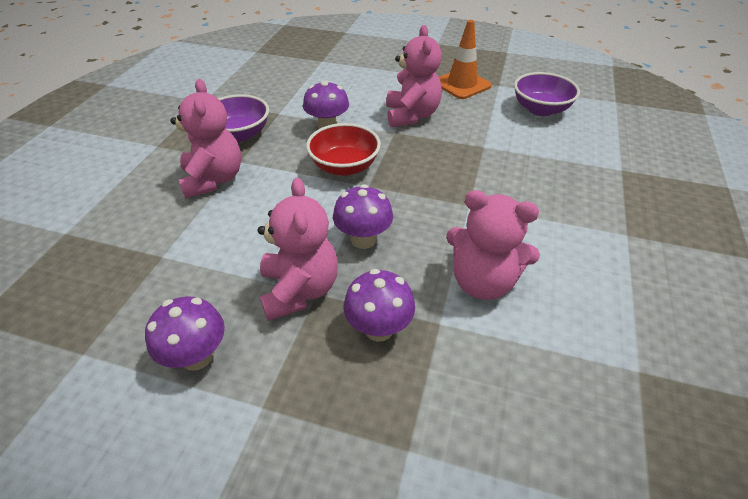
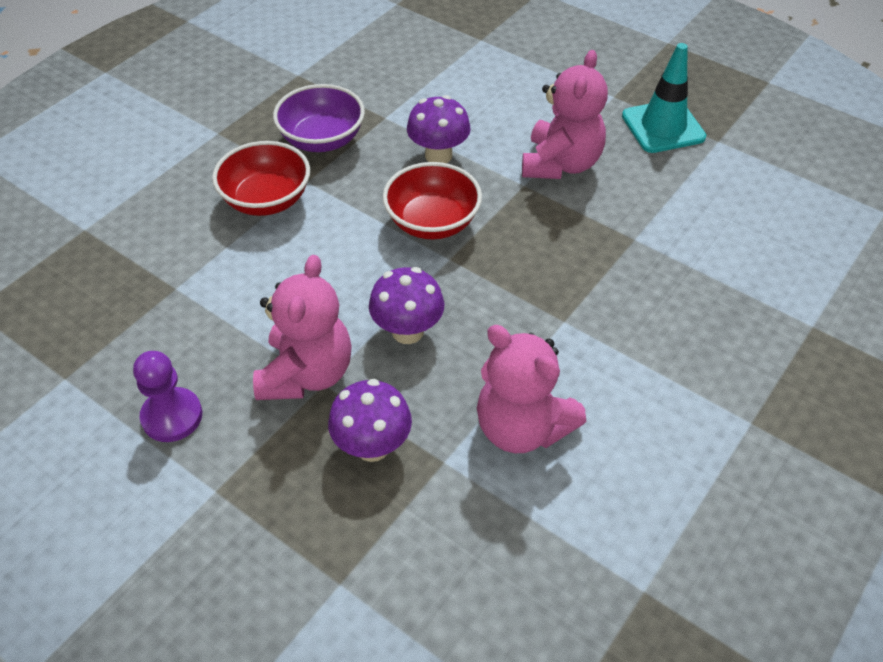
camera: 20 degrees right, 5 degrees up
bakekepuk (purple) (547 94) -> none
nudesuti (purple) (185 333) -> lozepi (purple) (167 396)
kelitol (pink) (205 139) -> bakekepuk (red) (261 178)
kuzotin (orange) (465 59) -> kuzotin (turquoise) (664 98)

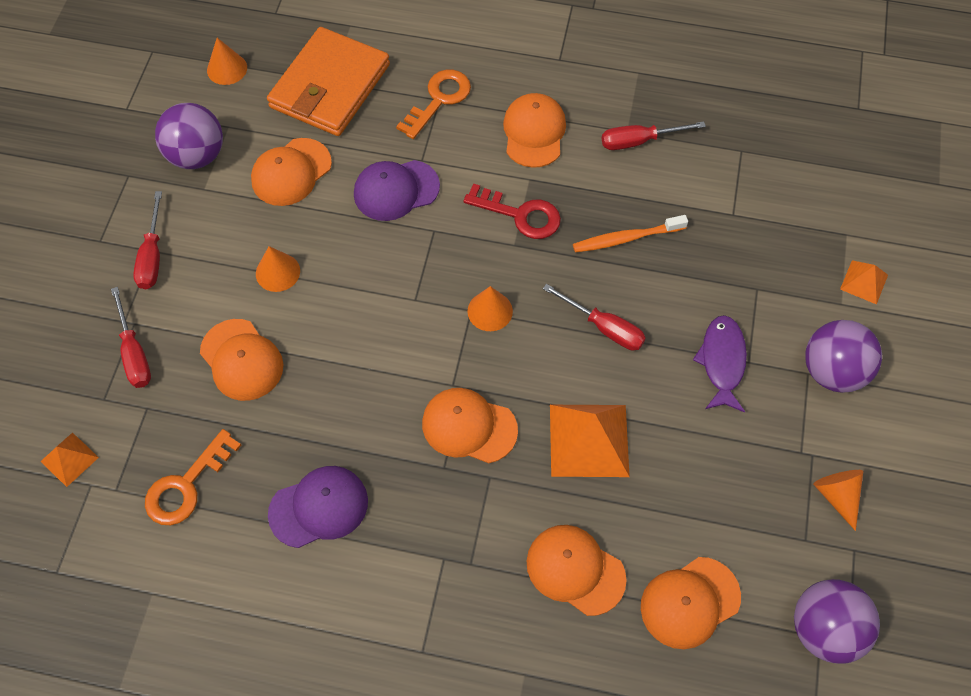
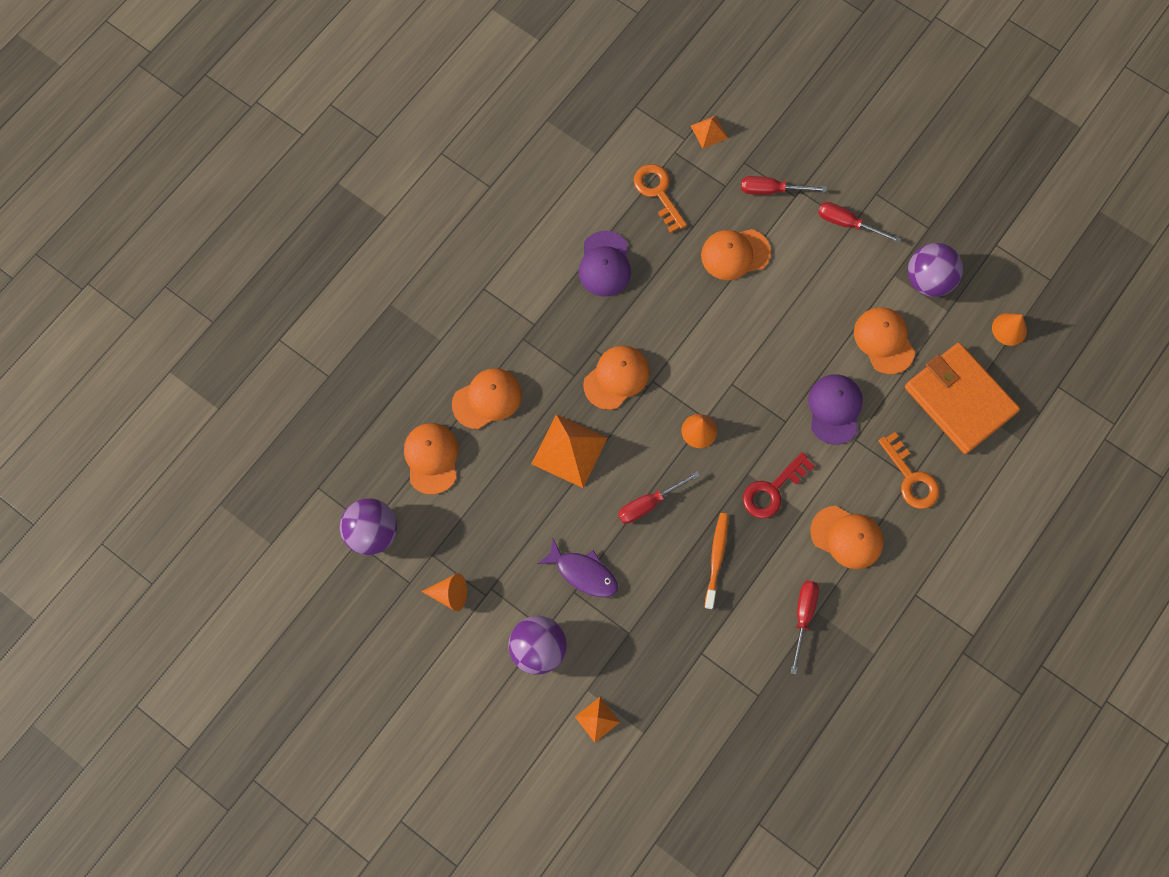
camera: 115 degrees right, 10 degrees up
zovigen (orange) (278 269) -> none

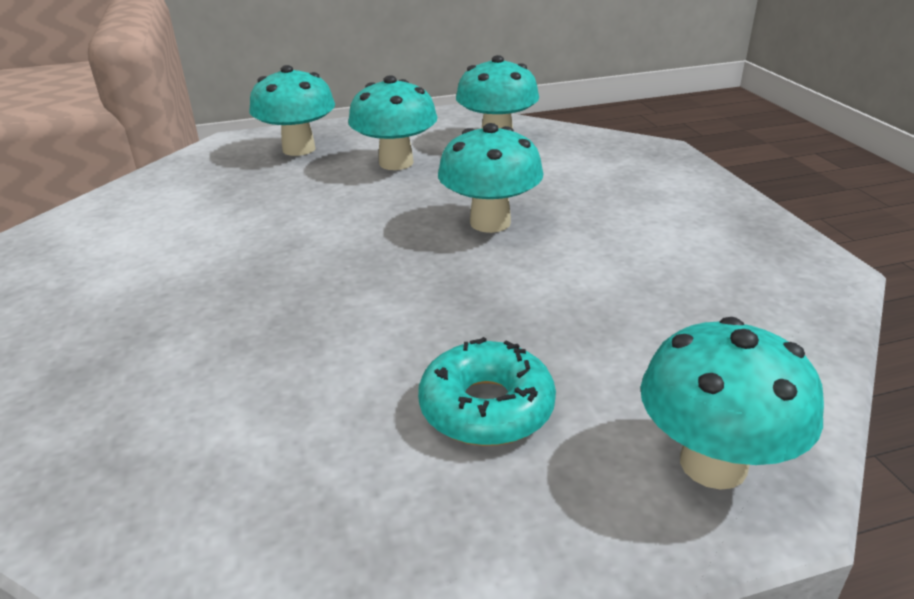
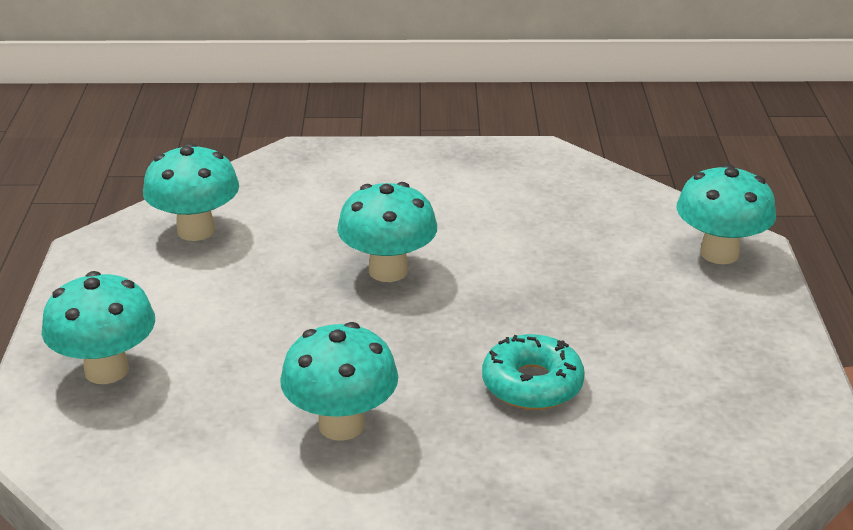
camera: 75 degrees left, 0 degrees up
nudesuti (turquoise) (392 122) -> nudesuti (turquoise) (339 381), moved
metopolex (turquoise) (487 391) -> metopolex (turquoise) (533 372), moved

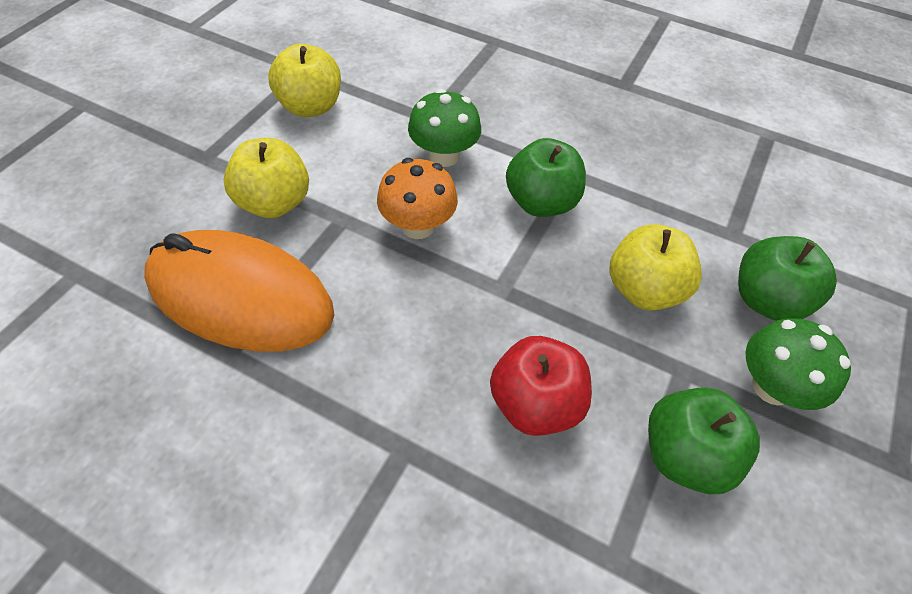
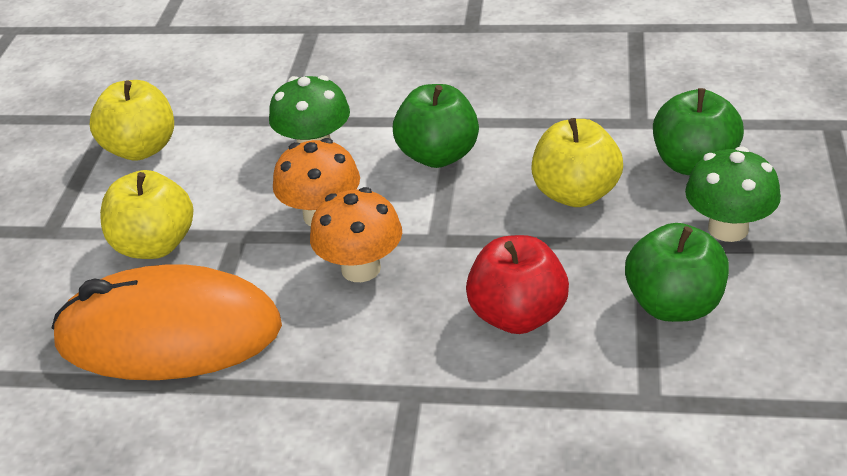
camera: 15 degrees left, 15 degrees down
none -> nudesuti (orange) (356 234)

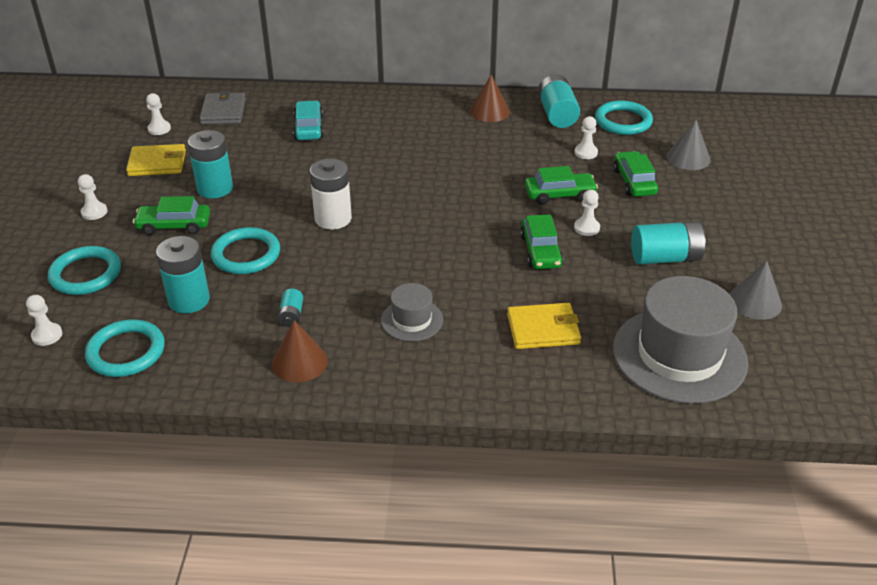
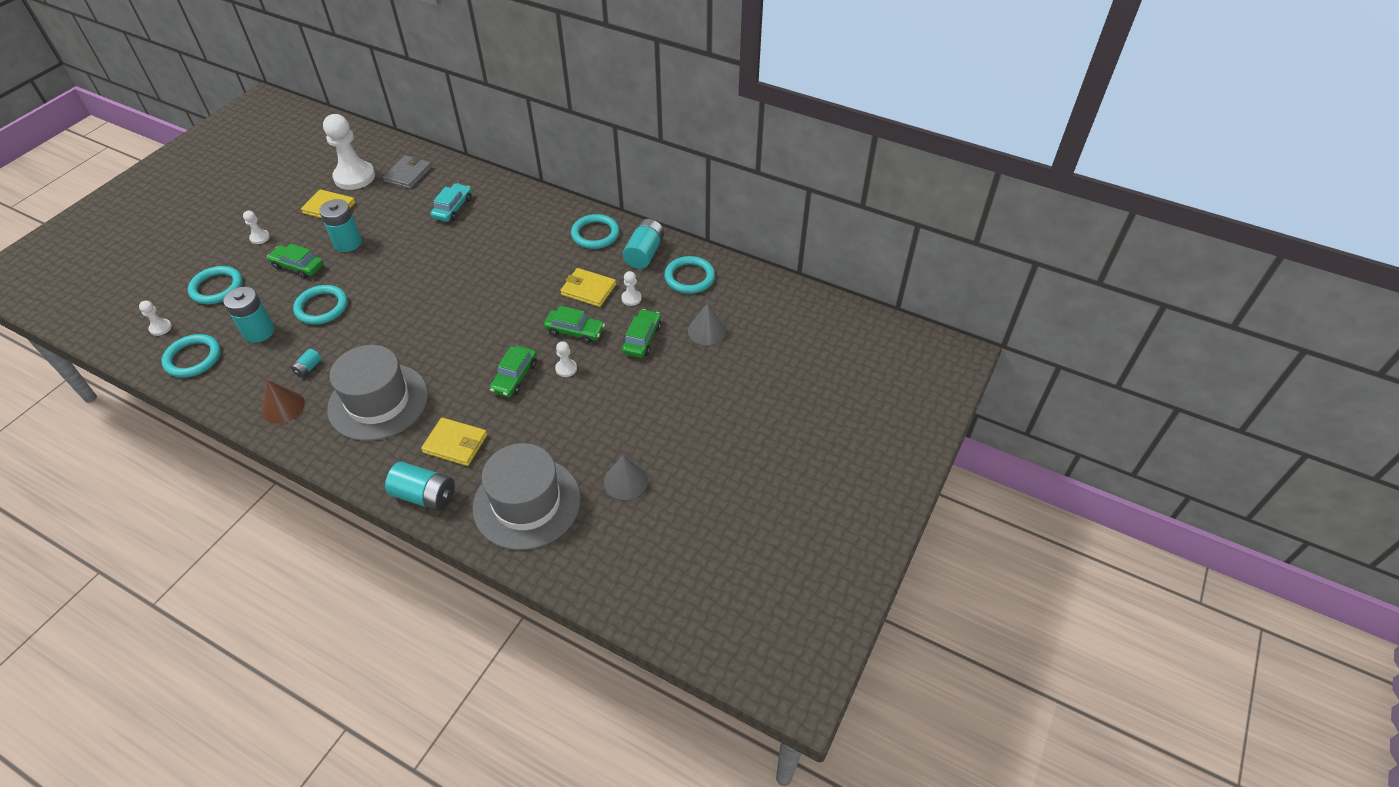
camera: 25 degrees right, 10 degrees up
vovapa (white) (331 194) -> none
none -> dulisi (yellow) (588 287)
vovapa (turquoise) (668 243) -> vovapa (turquoise) (420 486), moved
zovigen (brown) (490 98) -> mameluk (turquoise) (595 231)
lozepi (white) (158 114) -> lozepi (white) (349 152), x2.27
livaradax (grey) (412 312) -> livaradax (grey) (377 393), x2.04

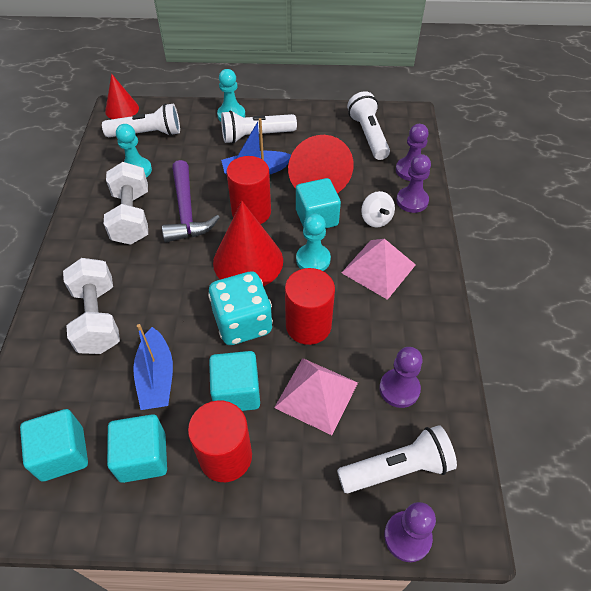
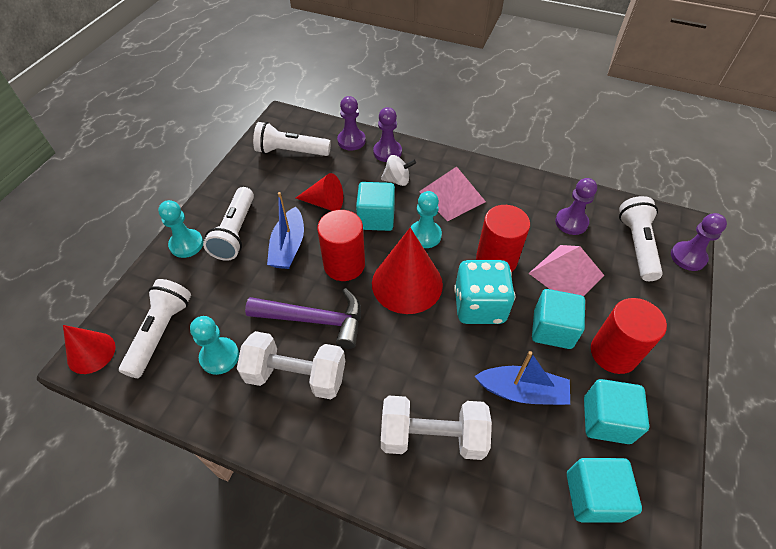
camera: 70 degrees left, 0 degrees up
zovigen (red) (321 164) -> zovigen (red) (319 192), x0.59

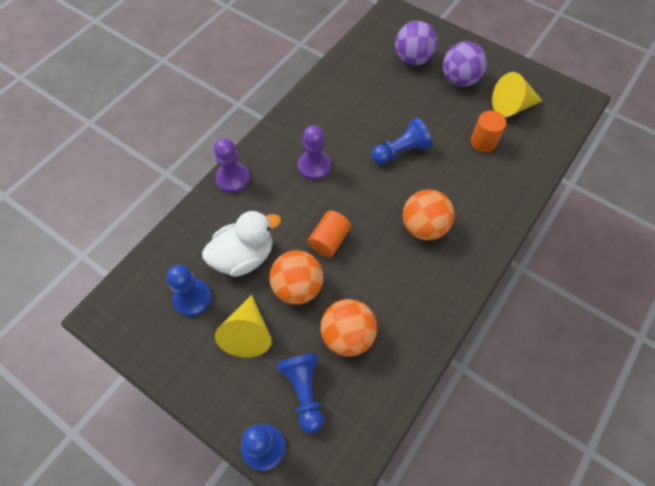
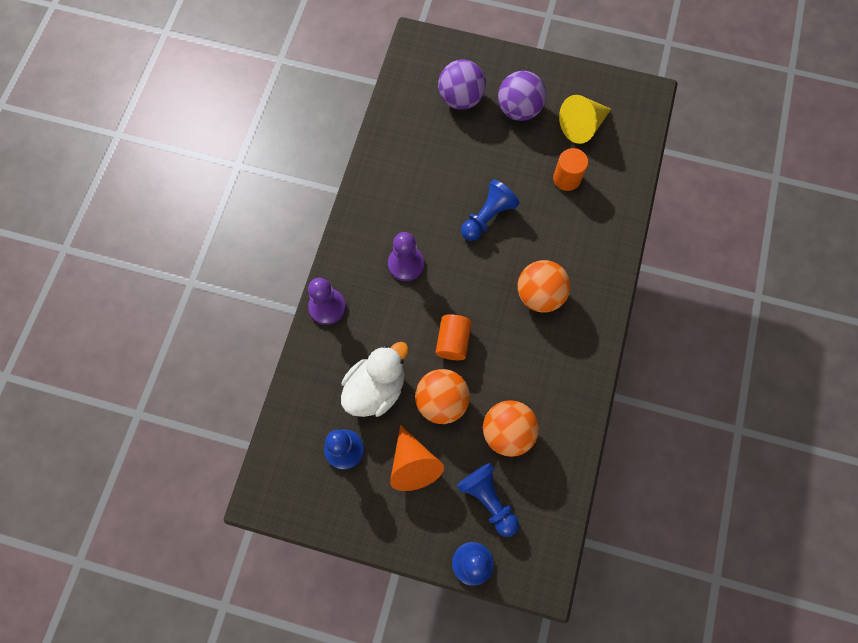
camera: 20 degrees left, 10 degrees up
zovigen (yellow) (243 326) -> zovigen (orange) (417 458)

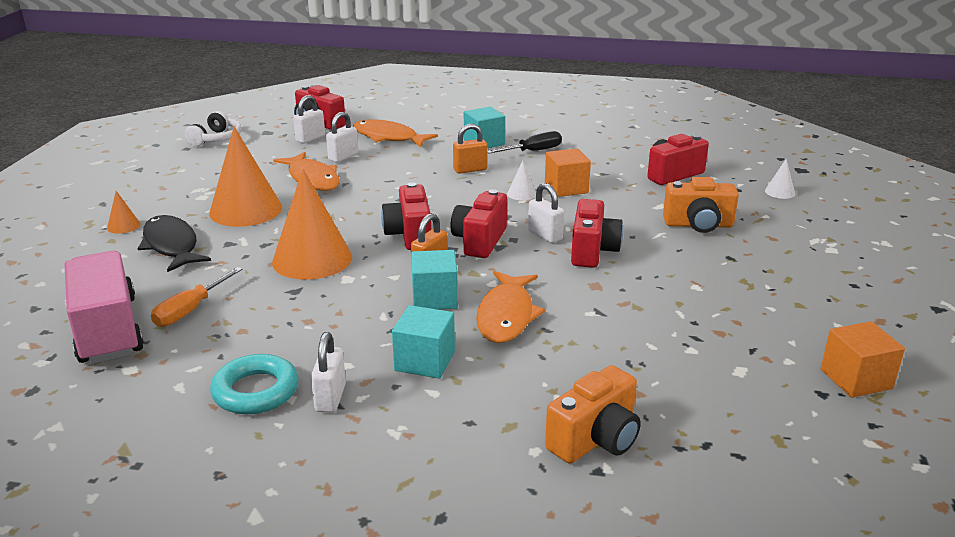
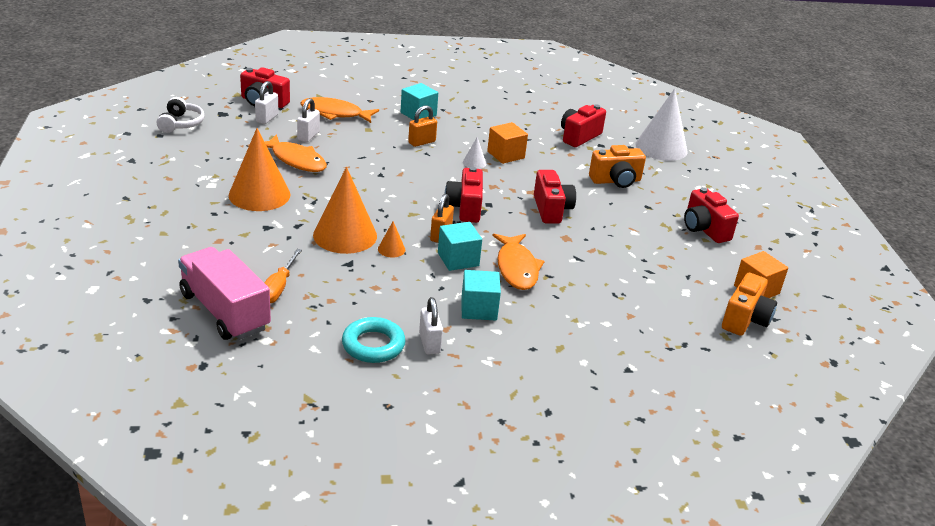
camera: 20 degrees left, 5 degrees up
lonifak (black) (174 243) -> none
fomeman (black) (525 142) -> none
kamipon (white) (546 213) -> none
zovigen (orange) (124 212) -> zovigen (orange) (391 239), moved
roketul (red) (406 216) -> roketul (red) (711 215), moved
roketul (orange) (593 414) -> roketul (orange) (749 304), moved
zovigen (white) (780 179) -> zovigen (white) (661 124), x2.33

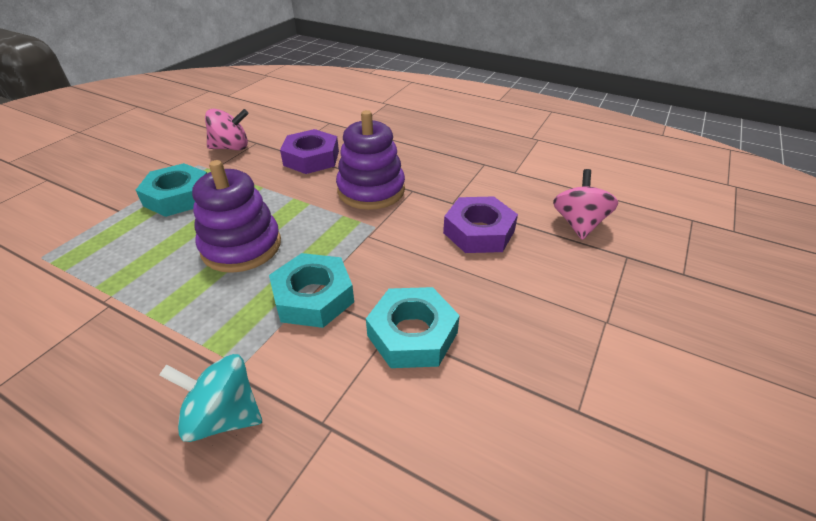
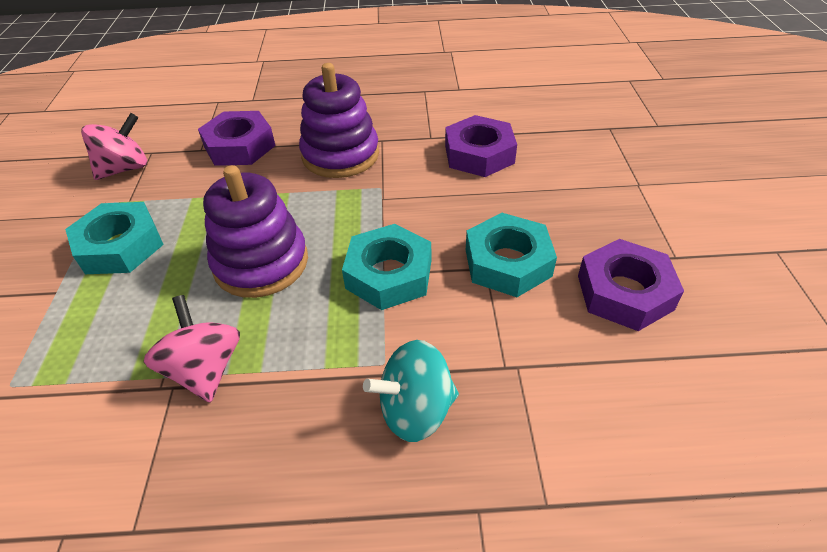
camera: 30 degrees left, 5 degrees up
none -> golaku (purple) (631 285)
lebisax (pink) (585 204) -> lebisax (pink) (192 349), moved

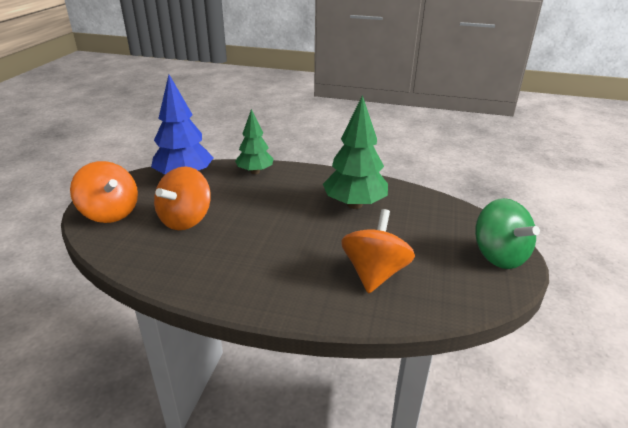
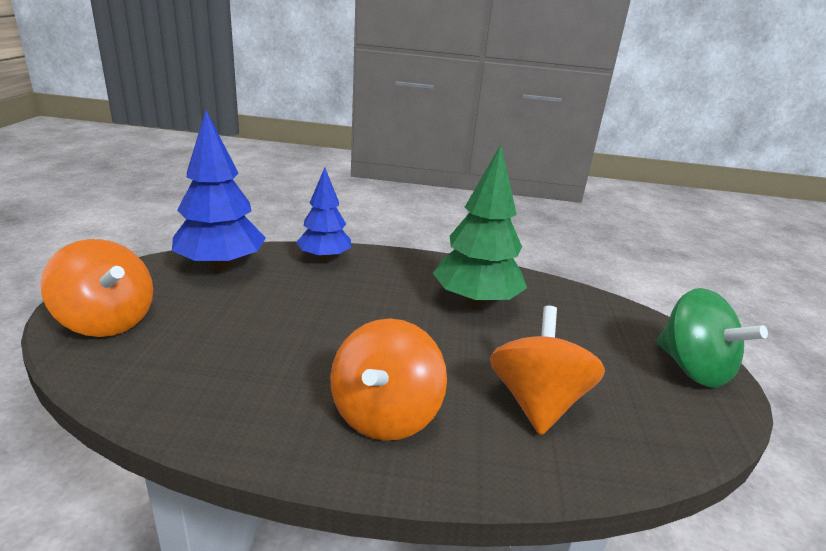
camera: 10 degrees left, 5 degrees down
lebisax (orange) (182 198) -> lebisax (orange) (388 380), moved
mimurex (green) (254 141) -> mimurex (blue) (323 214)

